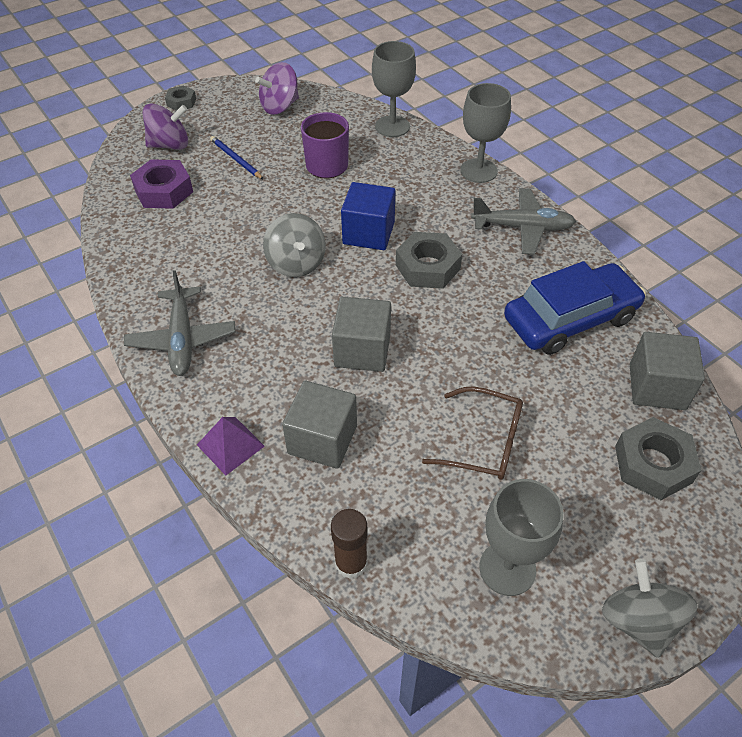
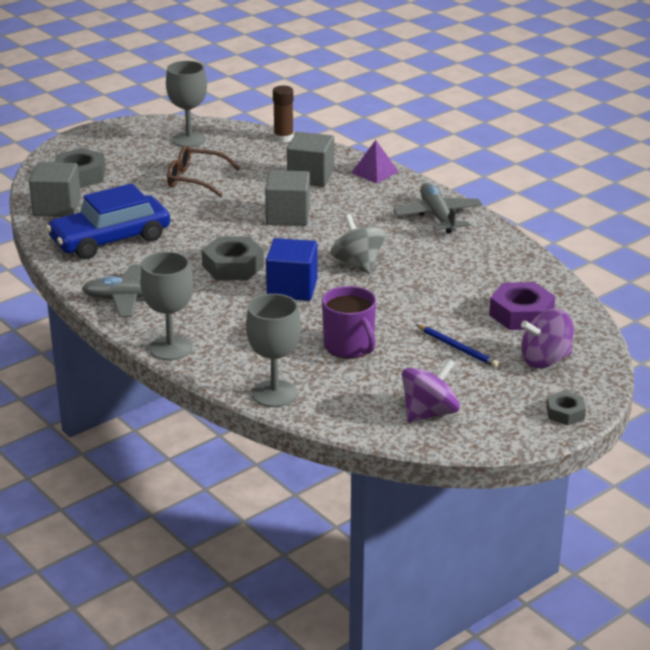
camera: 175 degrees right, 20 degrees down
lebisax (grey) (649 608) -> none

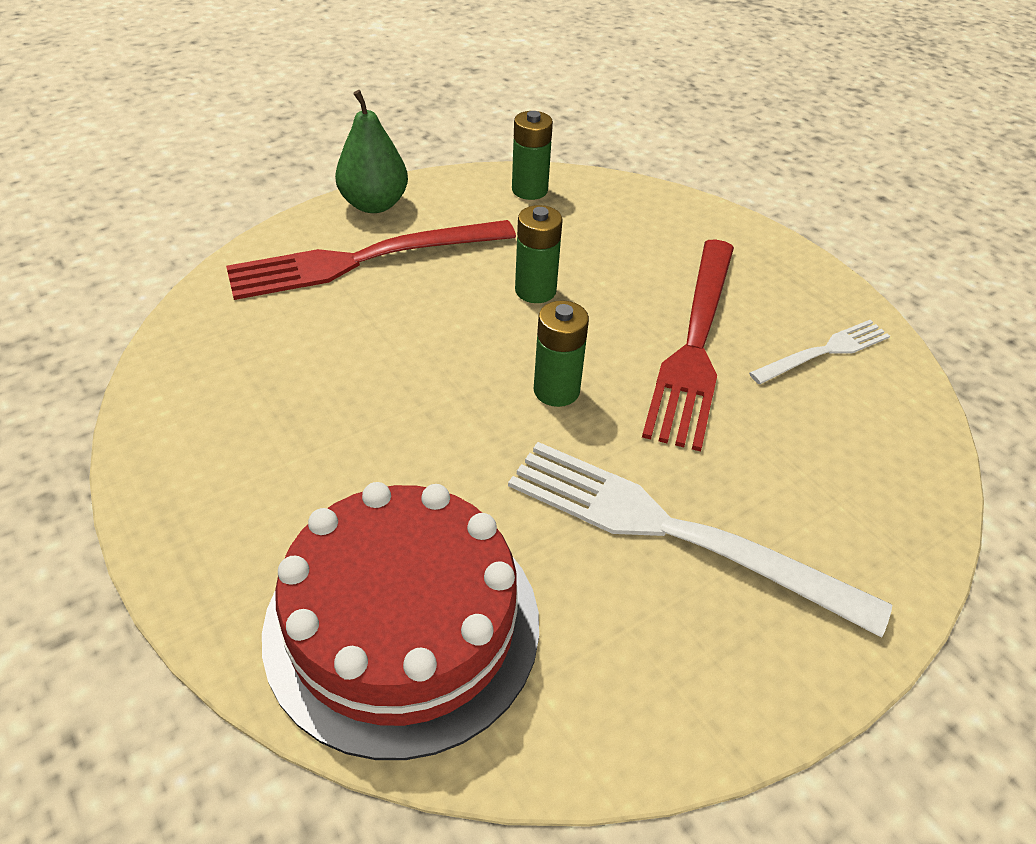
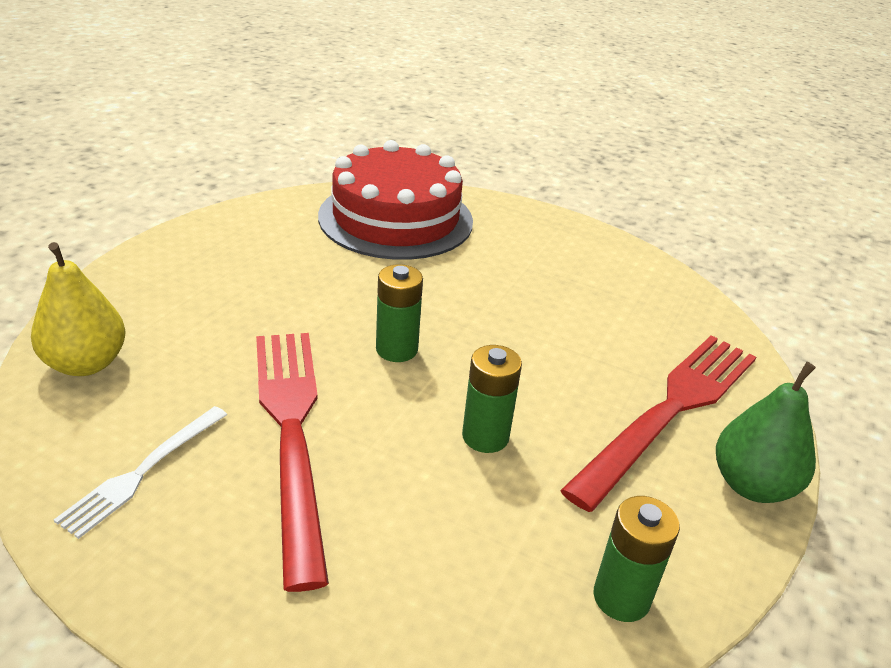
camera: 150 degrees right, 10 degrees down
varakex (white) (700 540) -> none
none -> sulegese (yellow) (78 309)

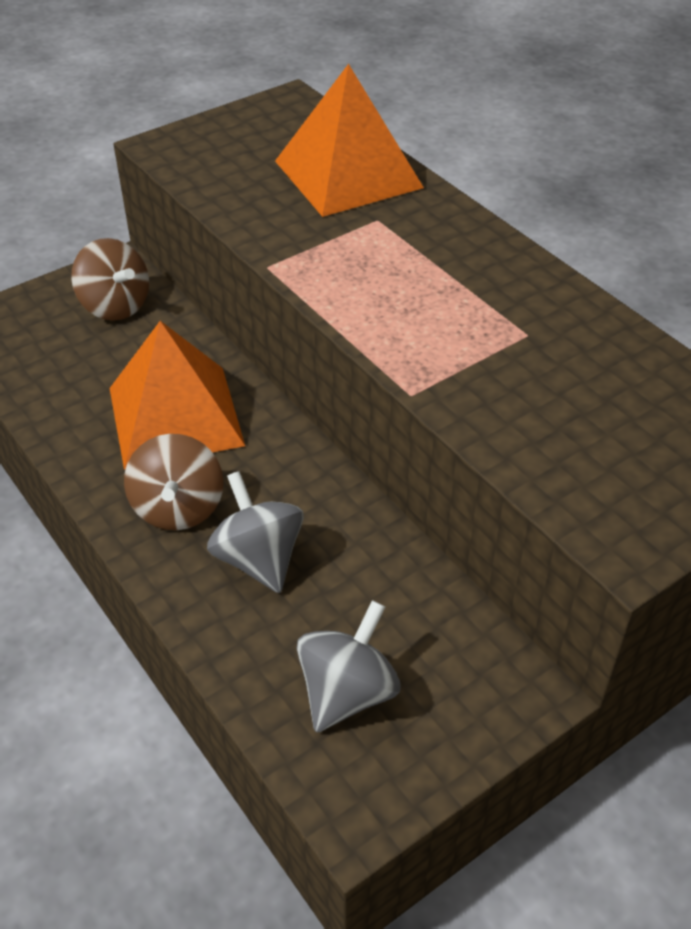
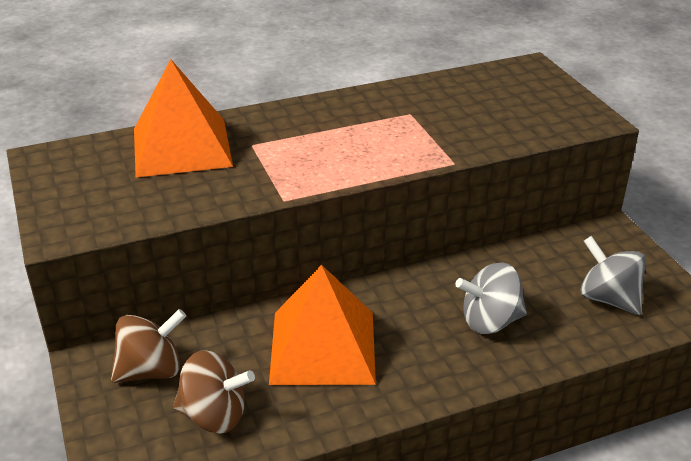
camera: 75 degrees left, 10 degrees down
lebisax (brown) (173 482) -> lebisax (brown) (214 392), moved

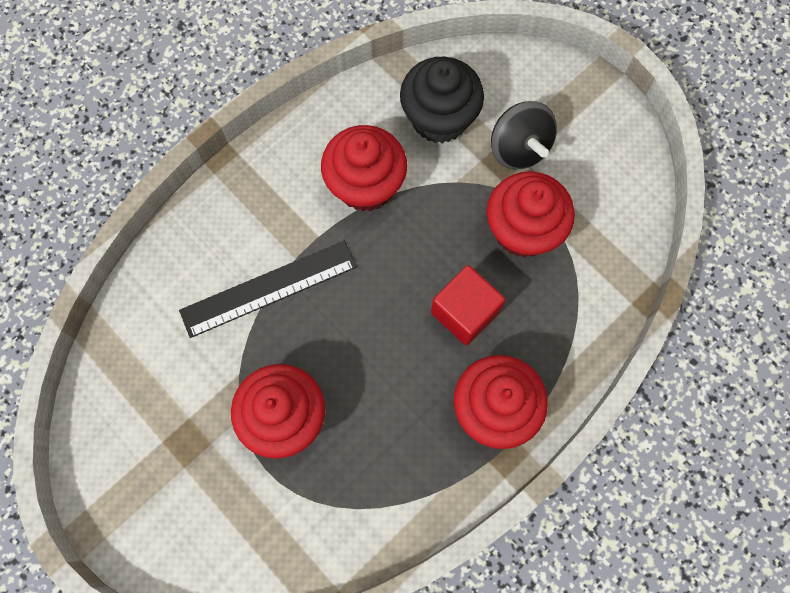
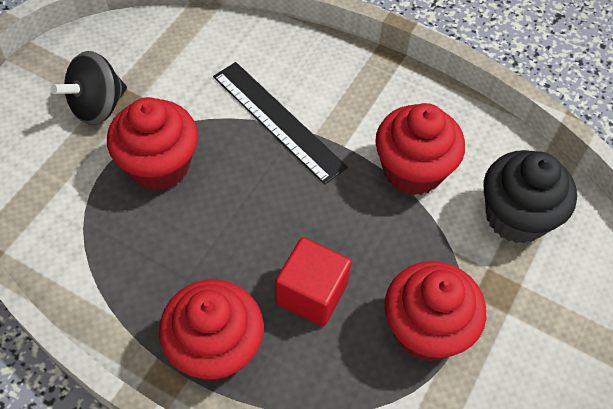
camera: 70 degrees right, 15 degrees down
lebisax (black) (524 135) -> lebisax (black) (89 88), moved

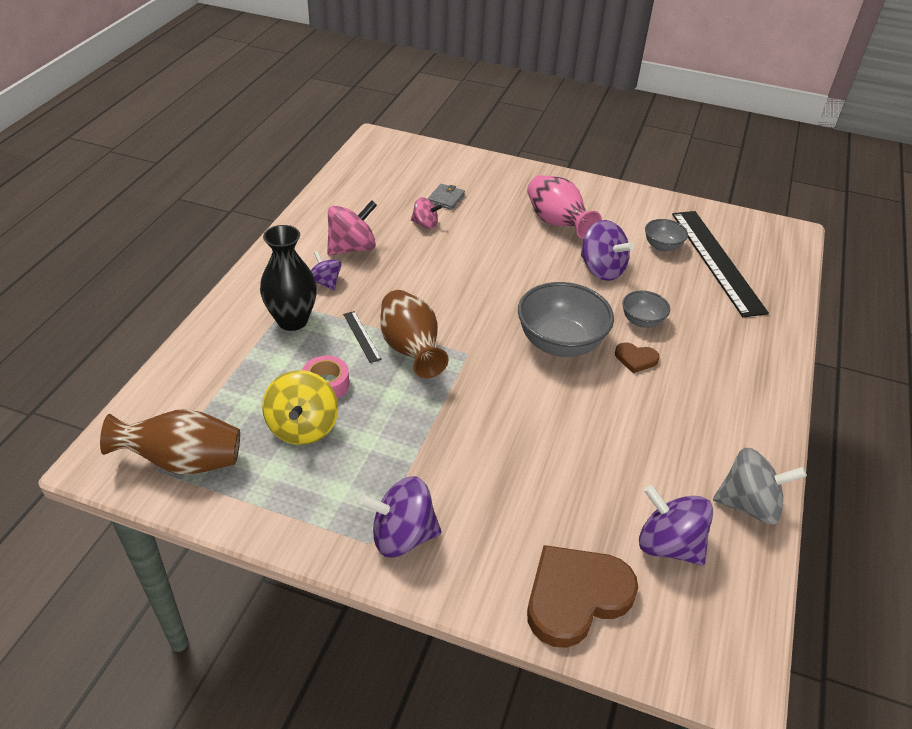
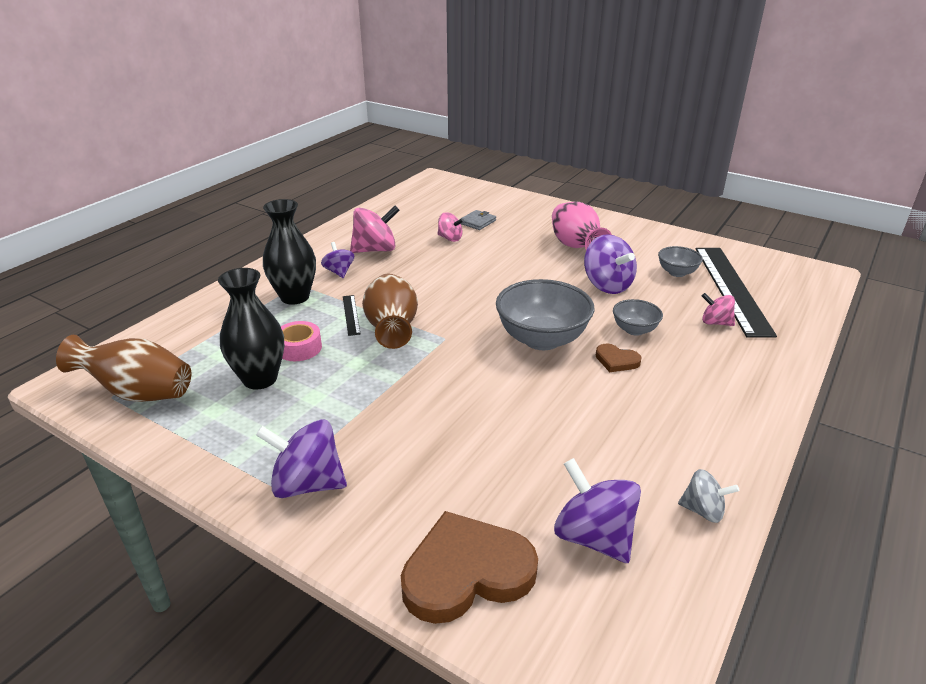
camera: 15 degrees right, 10 degrees down
none -> lebisax (pink) (718 309)
lebisax (yellow) (300 407) -> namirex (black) (251 329)
lebisax (grey) (760 485) -> lebisax (grey) (708 496), x0.59

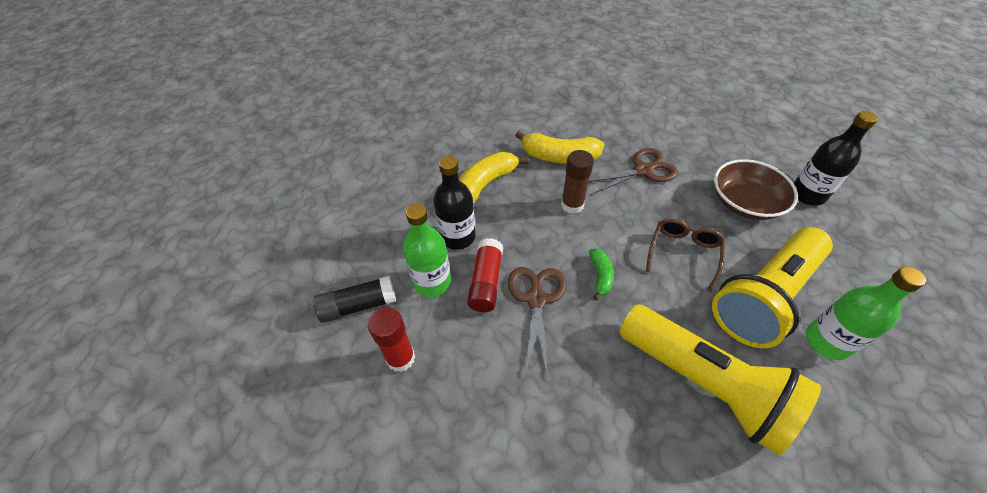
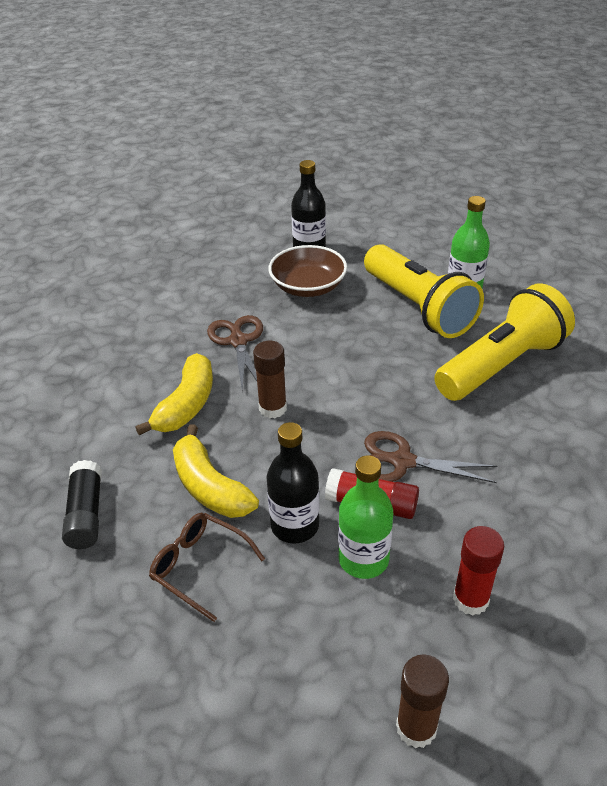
camera: 80 degrees left, 10 degrees down
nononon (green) (601 274) -> none
none -> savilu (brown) (422 701)
savilu (black) (355 299) -> savilu (black) (82 504), moved
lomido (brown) (685 255) -> lomido (brown) (207 567), moved

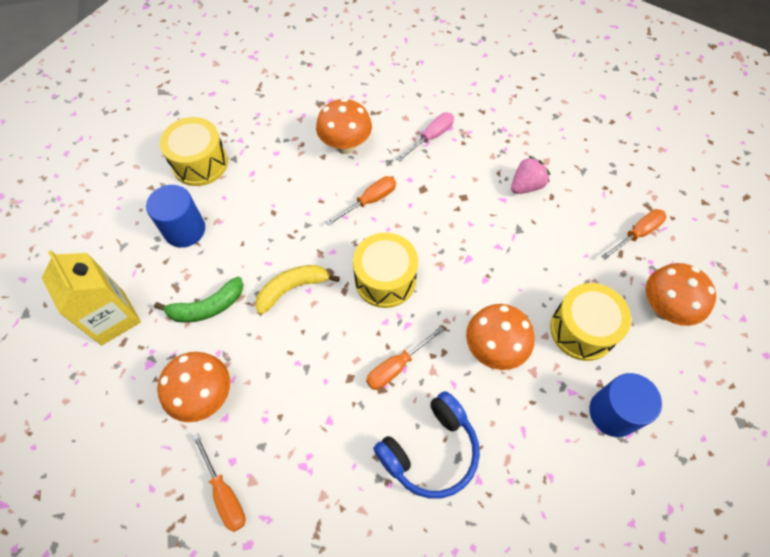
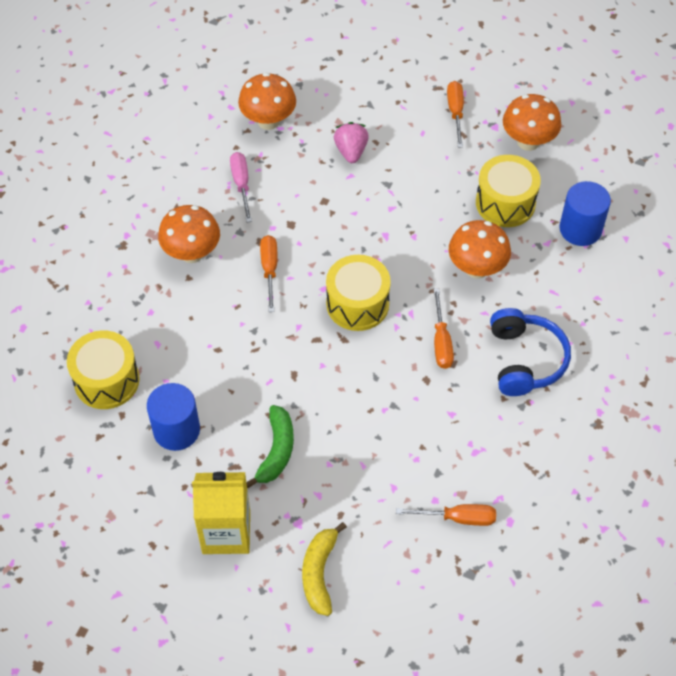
camera: 55 degrees left, 5 degrees down
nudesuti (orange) (193 387) -> nudesuti (orange) (267 101), moved
nononon (yellow) (297 290) -> nononon (yellow) (324 569), moved

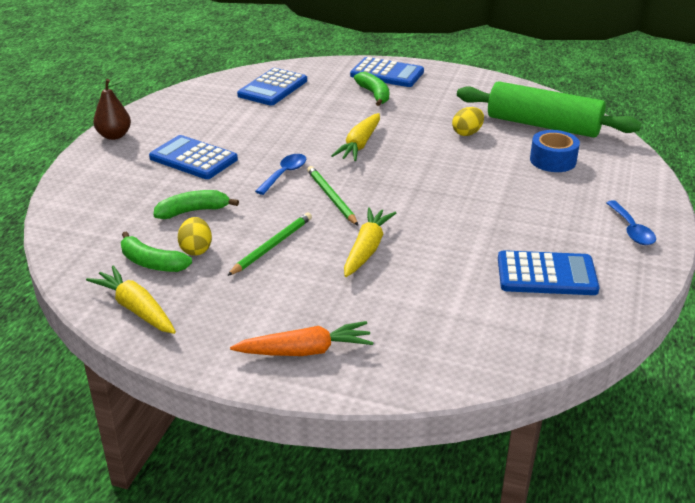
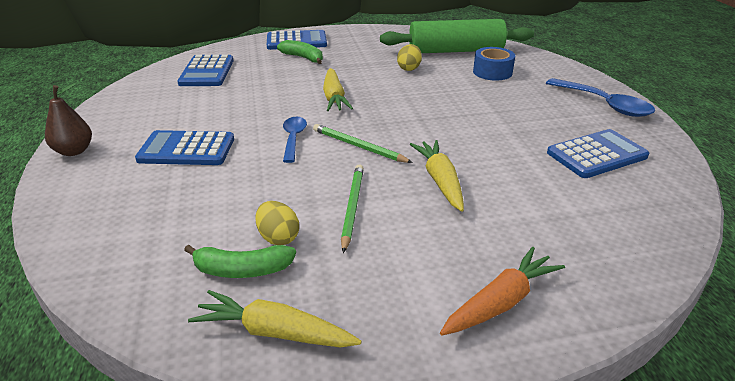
camera: 30 degrees left, 0 degrees up
nononon (green) (196 204) -> none
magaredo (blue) (631 222) -> magaredo (blue) (600 97), x1.56

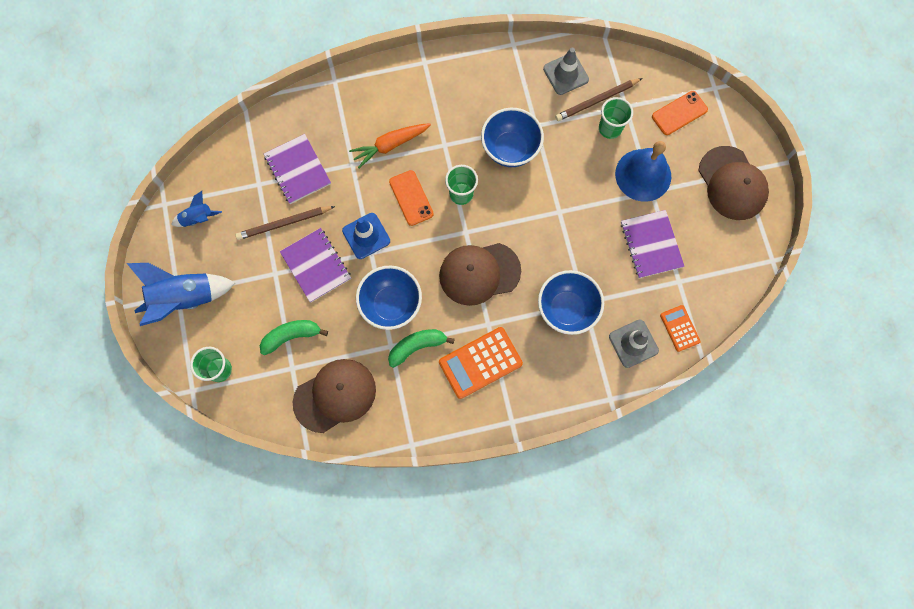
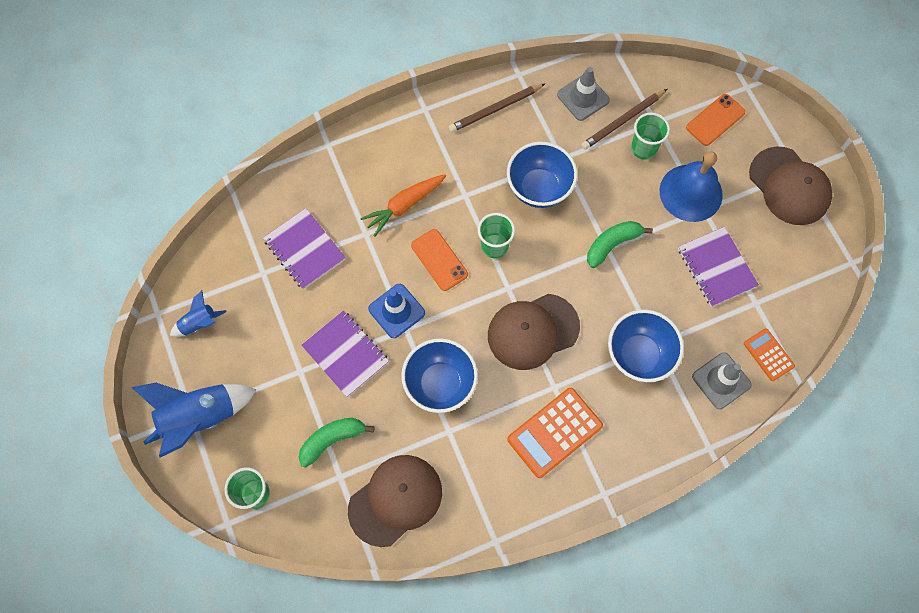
camera: 10 degrees left, 5 degrees down
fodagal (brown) (285 223) -> fodagal (brown) (497 107), moved
nononon (green) (421 348) -> nononon (green) (620 244), moved

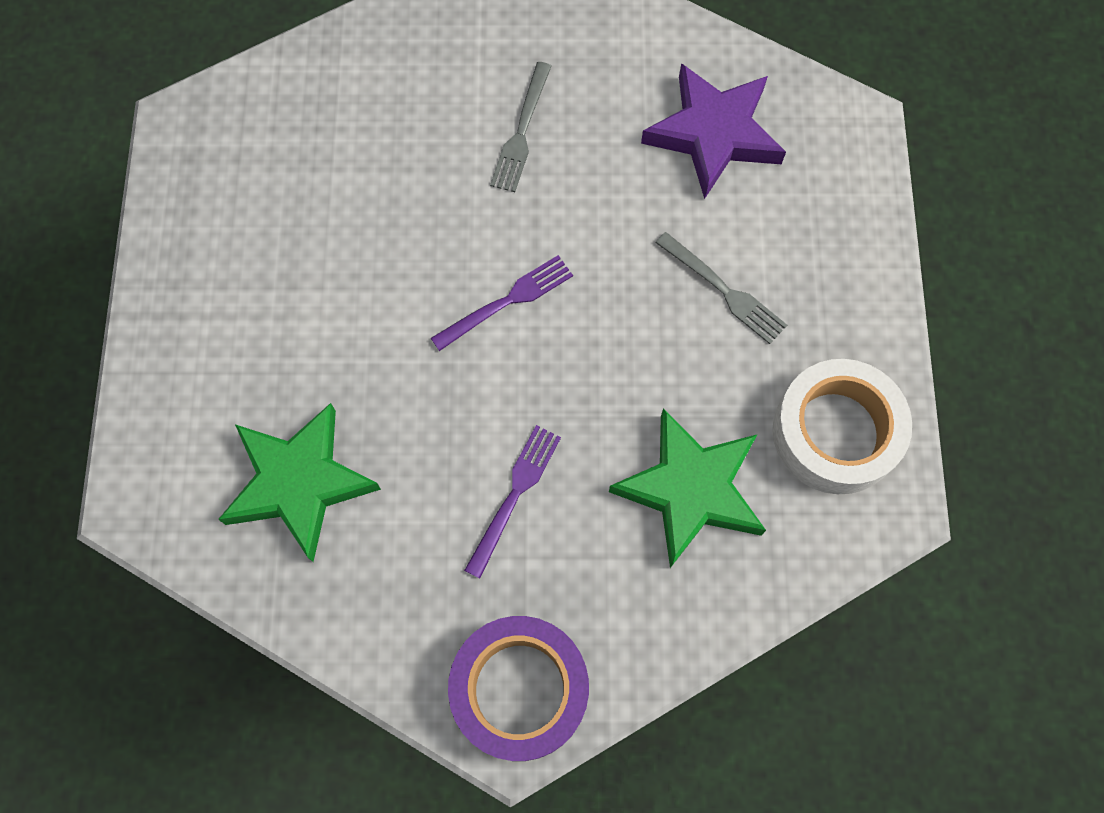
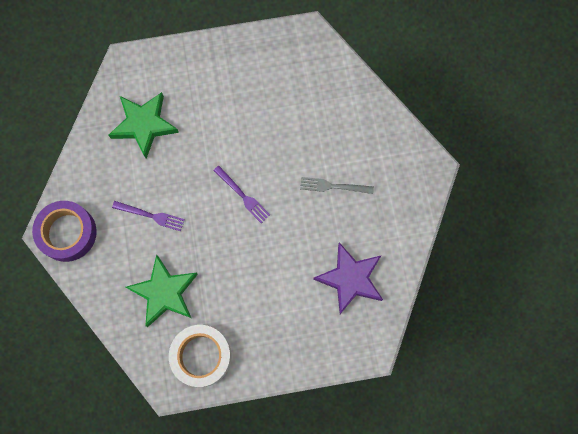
camera: 80 degrees right, 5 degrees up
varakex (grey) (721 288) -> none

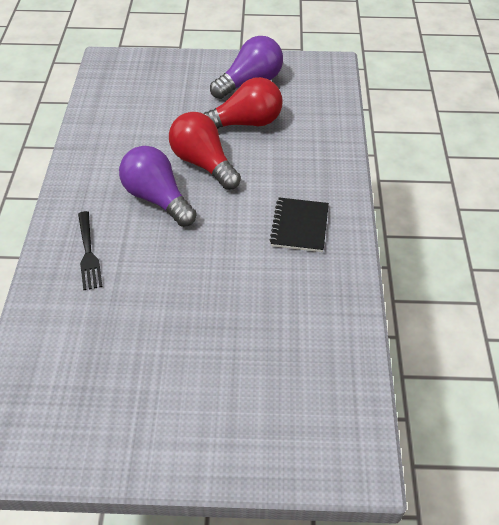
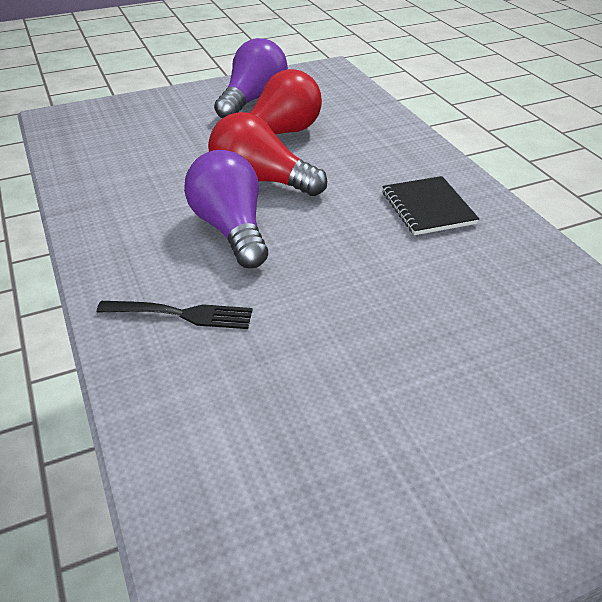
camera: 25 degrees left, 10 degrees down
varakex (black) (90 250) -> varakex (black) (175 315), 45 degrees counterclockwise
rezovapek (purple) (158 186) -> rezovapek (purple) (226 209), 45 degrees clockwise

